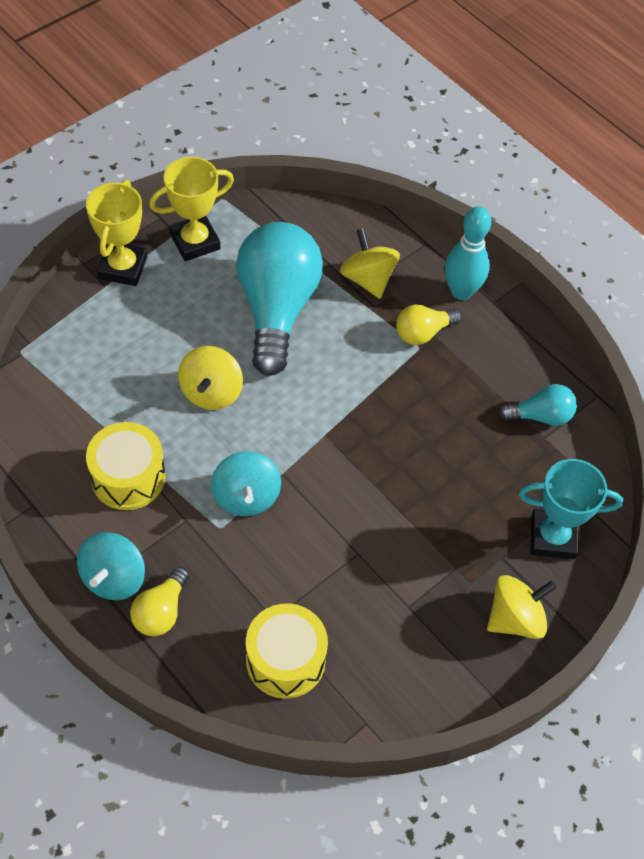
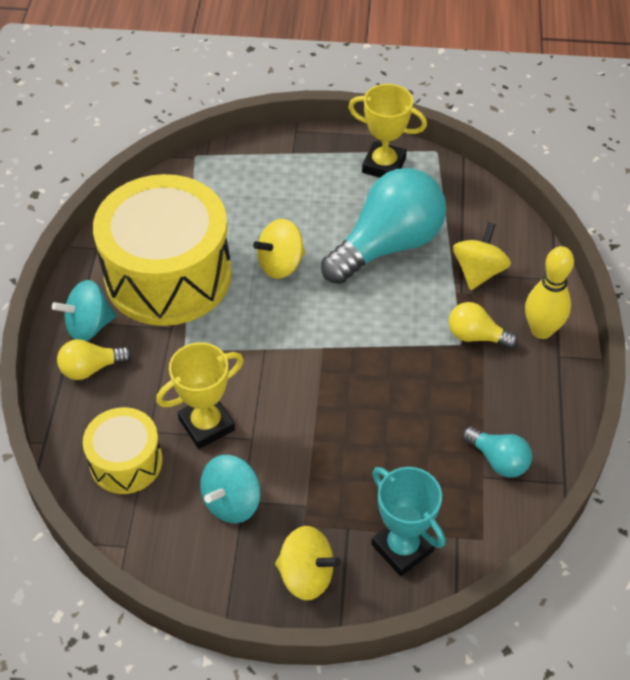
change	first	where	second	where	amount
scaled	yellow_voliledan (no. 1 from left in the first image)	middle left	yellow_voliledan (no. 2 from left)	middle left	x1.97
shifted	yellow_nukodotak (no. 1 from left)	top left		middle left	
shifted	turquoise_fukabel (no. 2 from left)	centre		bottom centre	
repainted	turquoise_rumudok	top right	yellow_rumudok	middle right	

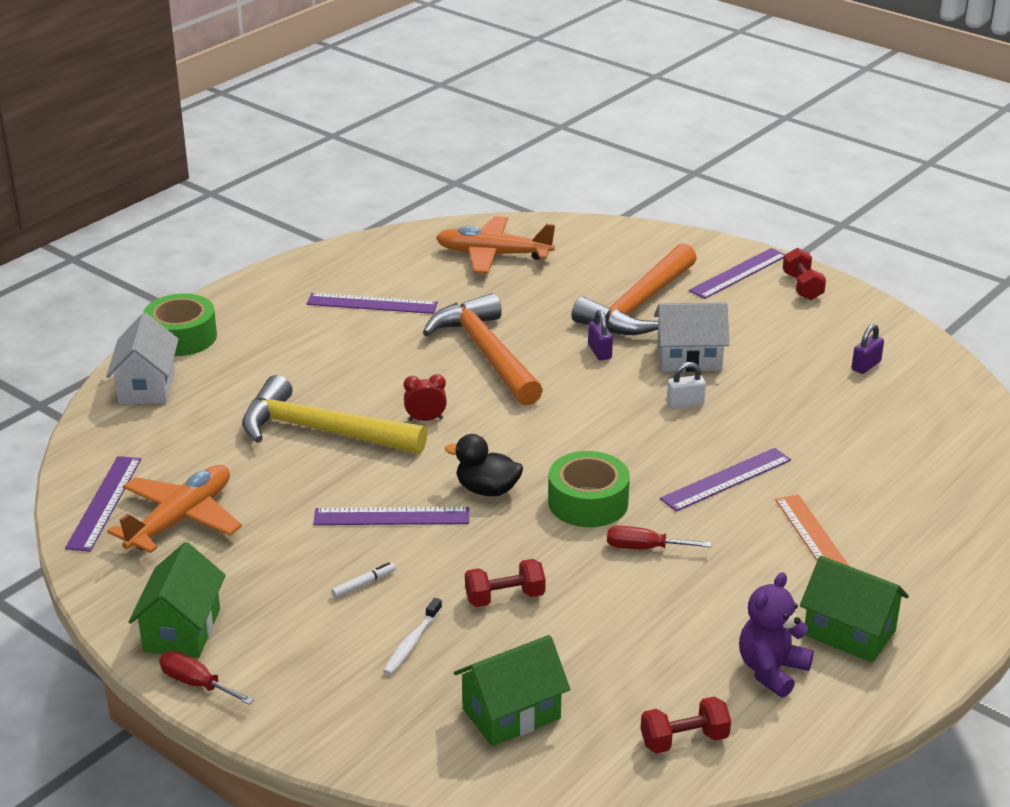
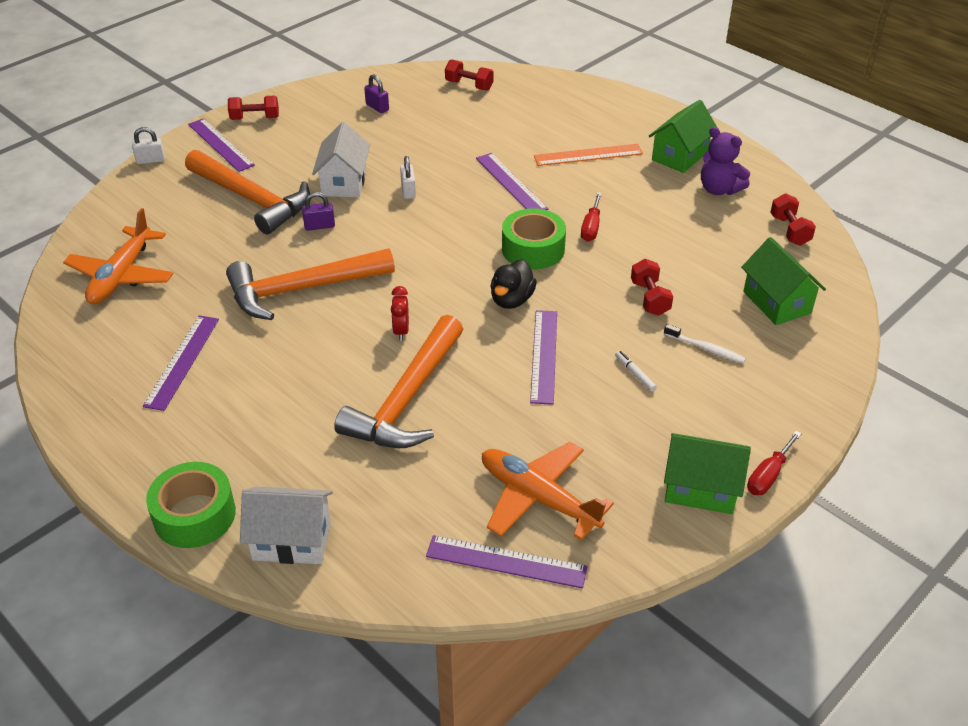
change	first	where	second	where	amount
new			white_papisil (no. 1 from left)	top left	
repainted	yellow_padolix	middle left	orange_padolix (no. 3 from left)	centre	
new			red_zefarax (no. 2 from left)	top centre	

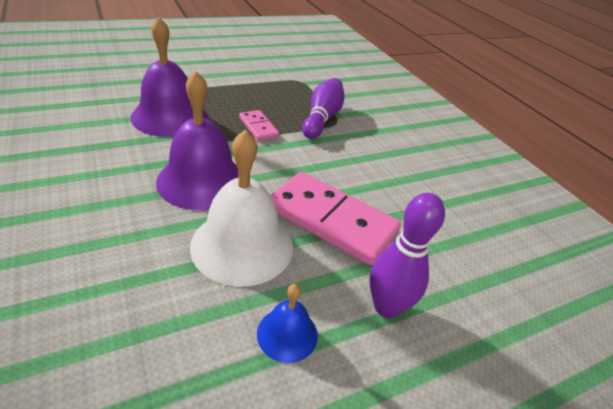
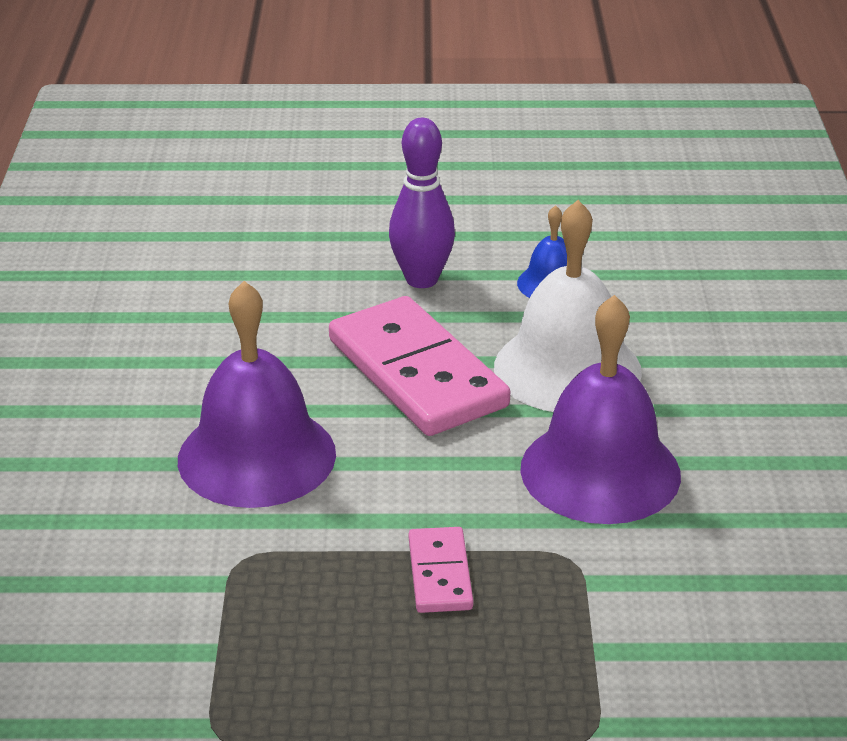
change	first	where	second	where	amount
shifted	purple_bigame (no. 1 from left)	top left		middle left	
gone	purple_rumudok (no. 1 from left)	top centre			

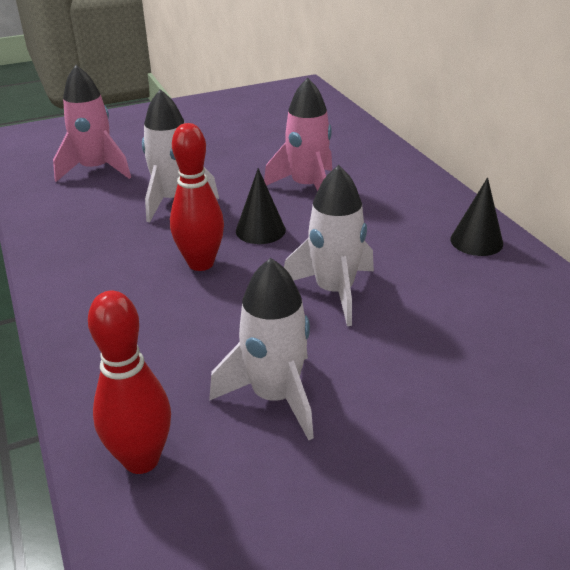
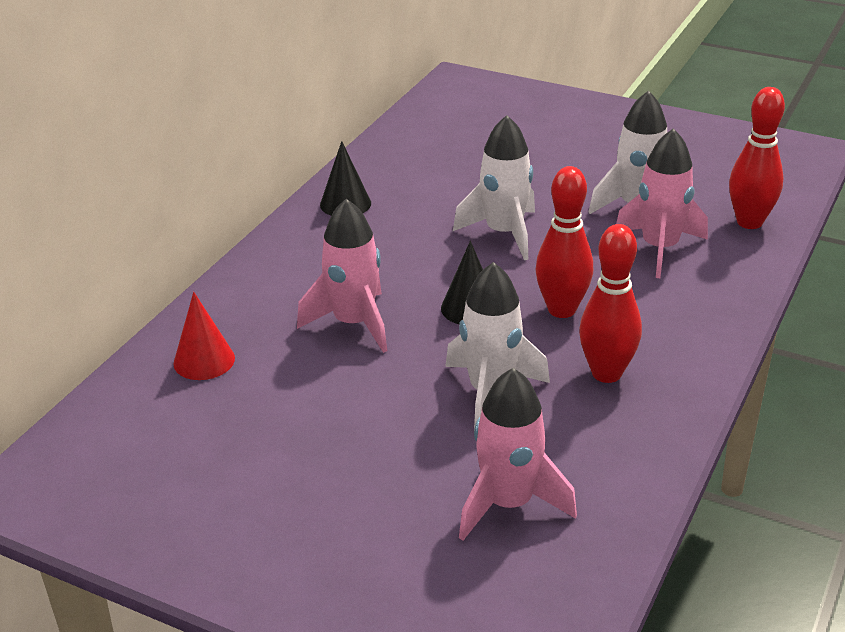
change	first	where	second	where	amount
new			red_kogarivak	middle left	
new			red_rumudok (no. 2 from left)	middle right	
new			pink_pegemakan (no. 3 from left)	top right	

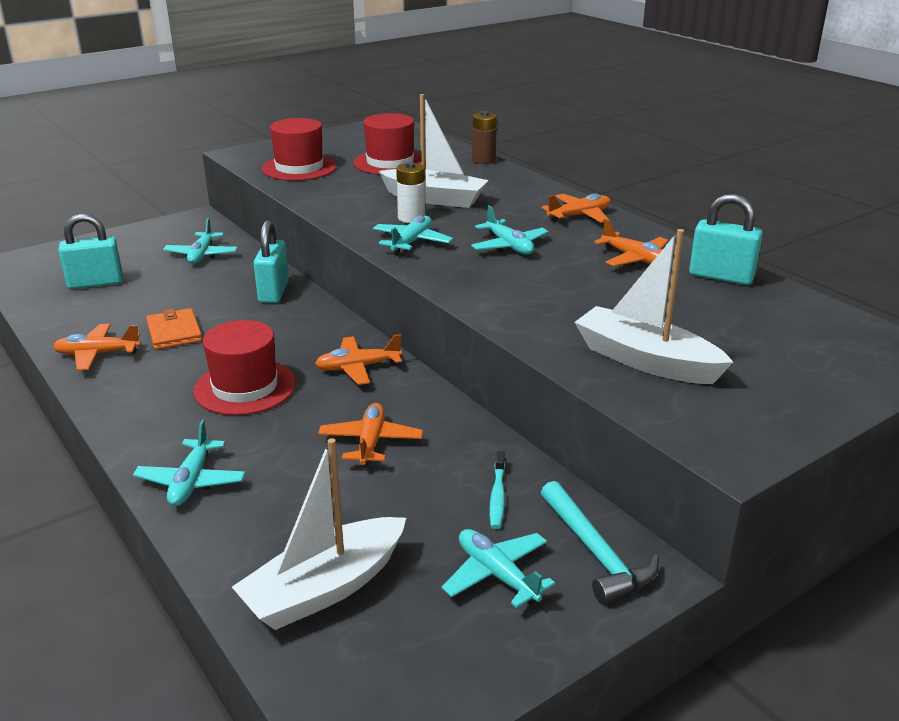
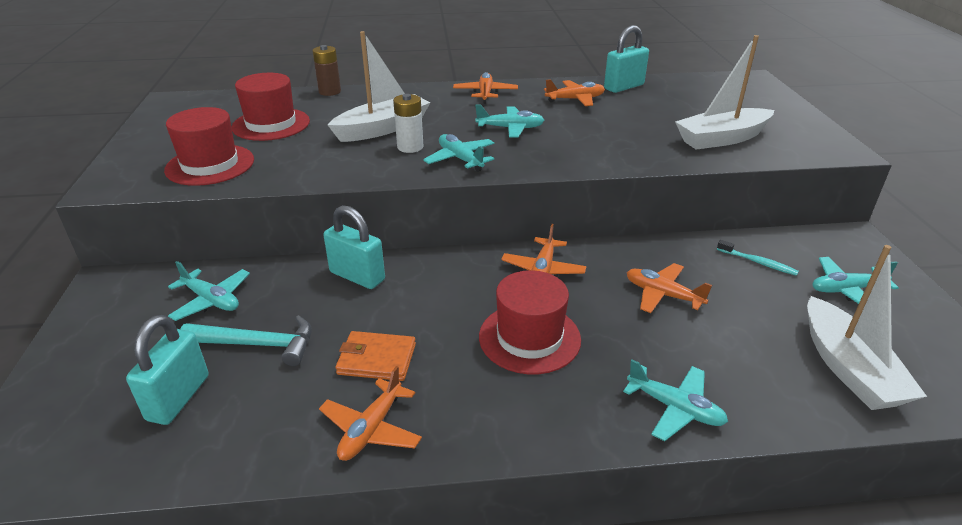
change	first	where	second	where	amount
shifted	turquoise_padolix	bottom right		middle left	

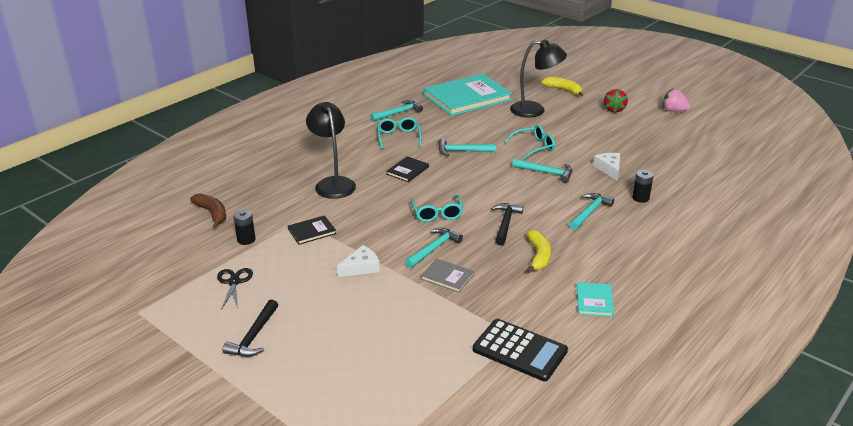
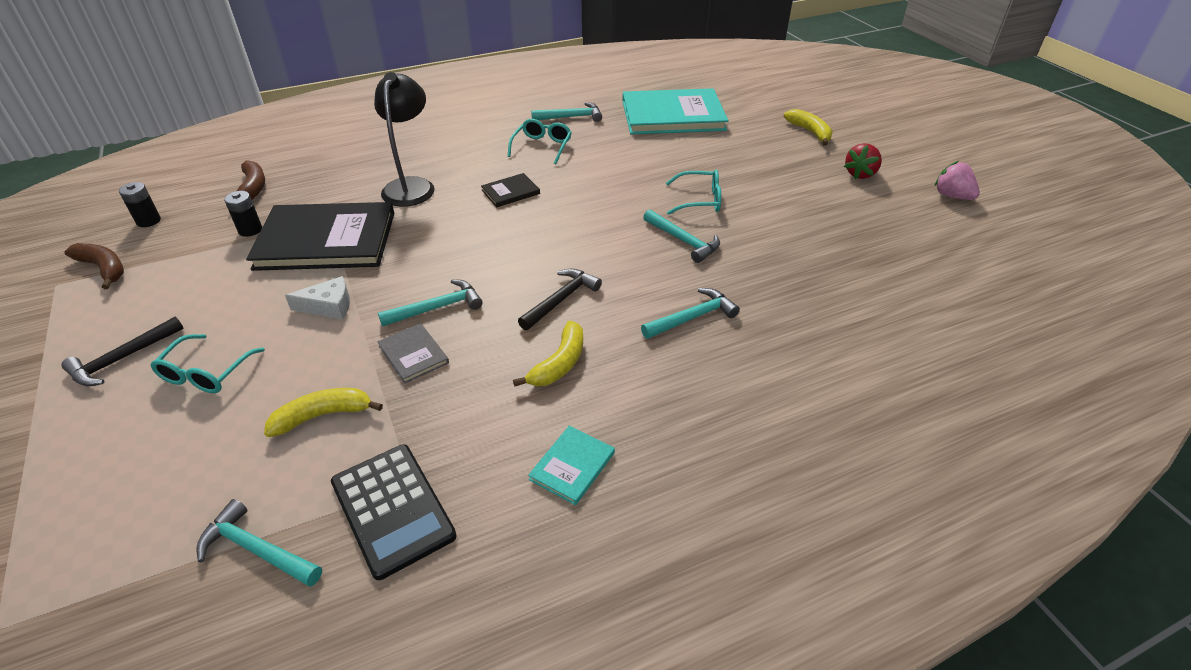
change	first	where	second	where	amount
new			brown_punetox (no. 1 from left)	middle left	
shifted	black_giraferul (no. 2 from left in the first image)	middle right	black_giraferul (no. 1 from left)	top left	
shifted	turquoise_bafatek (no. 2 from left in the first image)	centre	turquoise_bafatek (no. 1 from left)	middle left	
shifted	turquoise_padolix (no. 3 from left in the first image)	centre	turquoise_padolix (no. 1 from left)	bottom left	
scaled	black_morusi (no. 1 from left)	centre		middle left	x2.31
new			yellow_punetox (no. 1 from left)	middle left	
gone	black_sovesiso	bottom left			
gone	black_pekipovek (no. 2 from left)	top centre			
gone	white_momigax (no. 2 from left)	middle right			

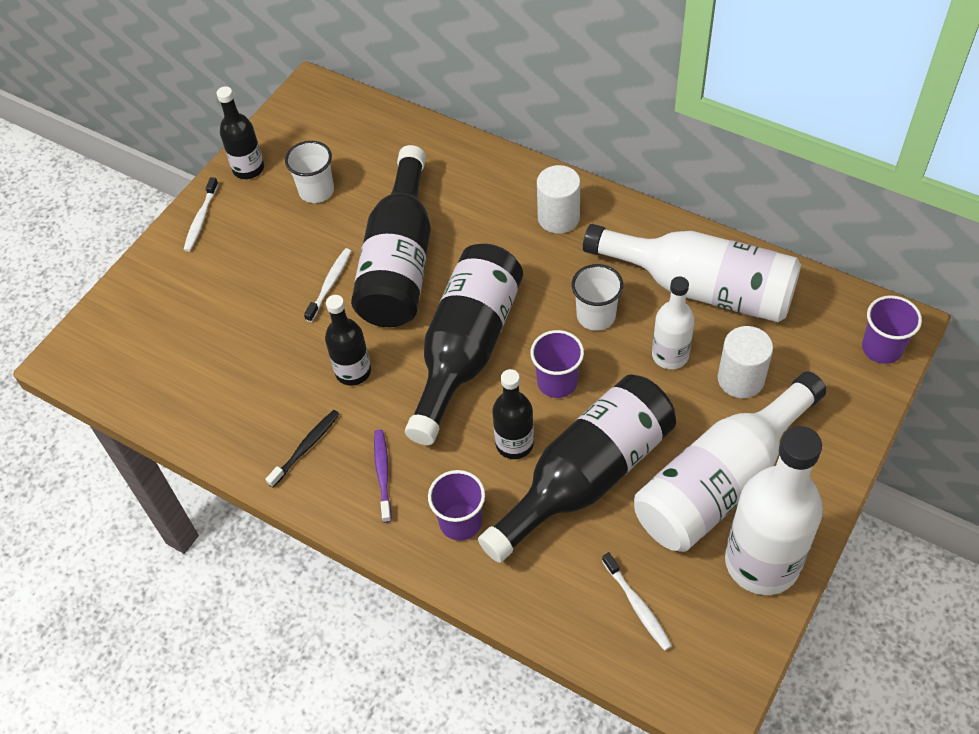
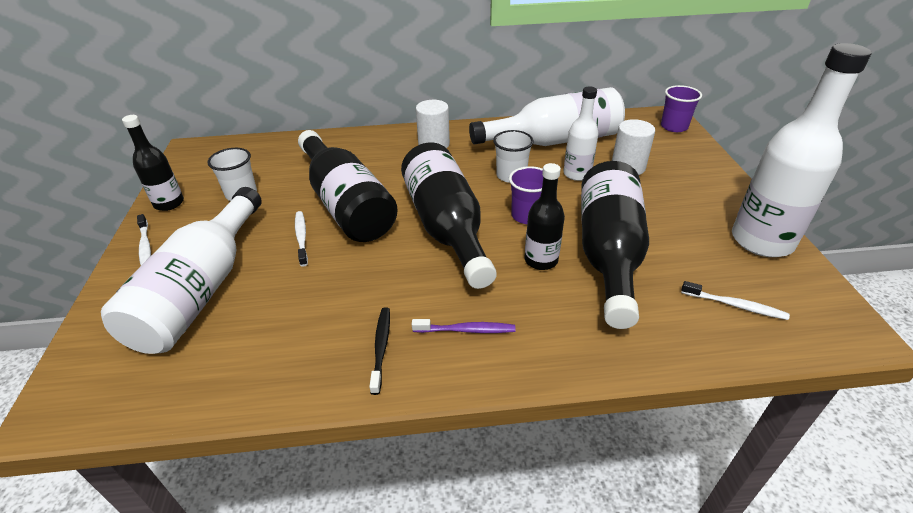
change	first	where	second	where	amount
shifted	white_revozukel (no. 3 from left in the first image)	middle right	white_revozukel (no. 1 from left)	middle left	
rotated	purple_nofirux	centre		centre	135 degrees clockwise
gone	black_revozukel (no. 2 from left)	centre			
gone	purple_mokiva (no. 1 from left)	bottom centre			

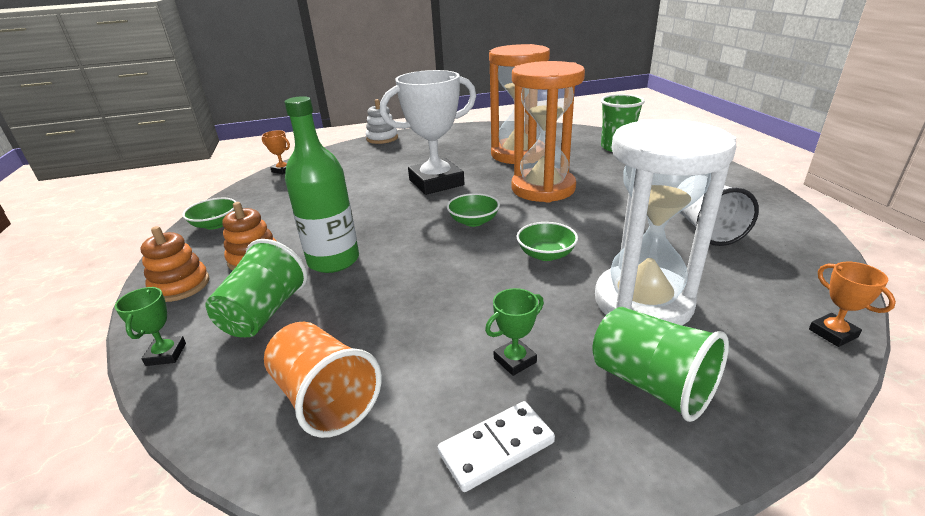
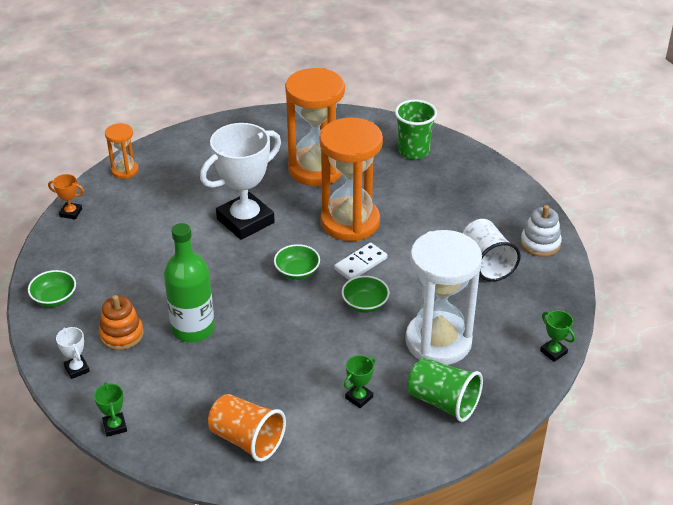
change	first	where	second	where	amount
swapped	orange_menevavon (no. 1 from left)	middle left	white_nukodotak (no. 1 from left)	bottom left	
new			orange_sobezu (no. 1 from left)	top left	
shifted	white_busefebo	bottom centre		centre	
shifted	white_menevavon	top centre		middle right	
repainted	orange_nukodotak (no. 2 from left)	middle right	green_nukodotak (no. 3 from left)	middle right	
gone	green_mokiva (no. 1 from left)	middle left			

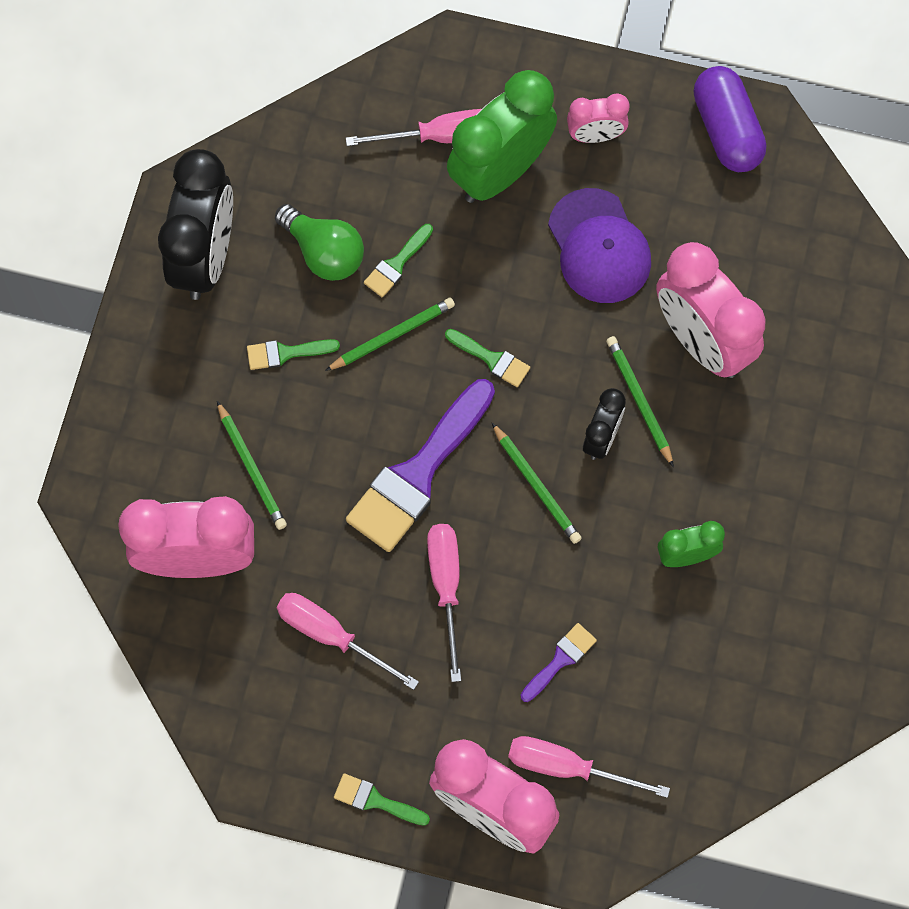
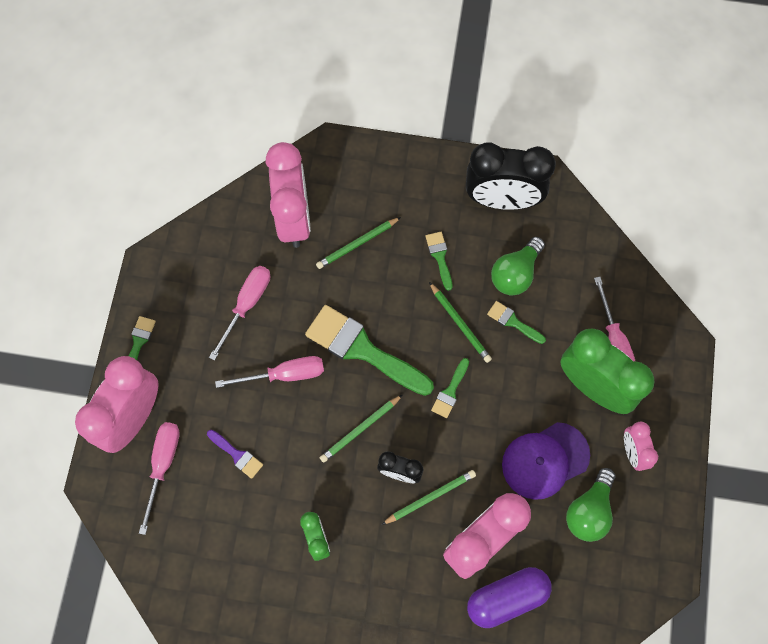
change	first	where	second	where	amount
repainted	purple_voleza (no. 1 from left)	centre	green_voleza (no. 2 from left)	centre	
shifted	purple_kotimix	top right		bottom centre	
new			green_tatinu (no. 2 from left)	bottom right	

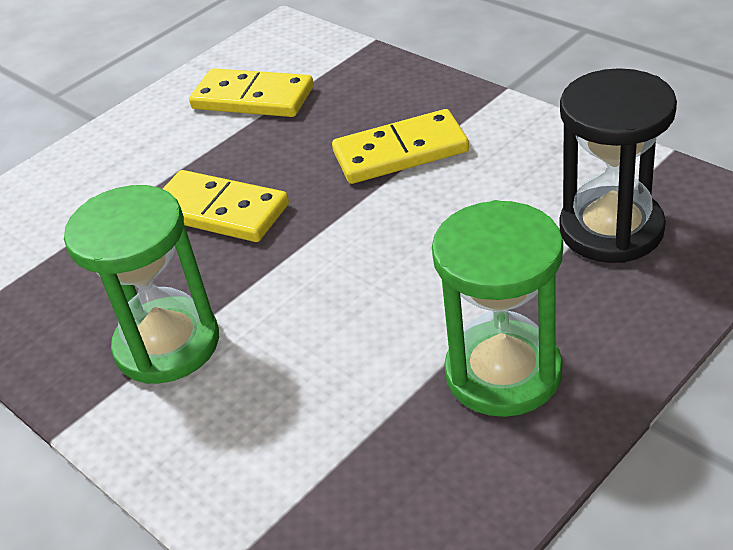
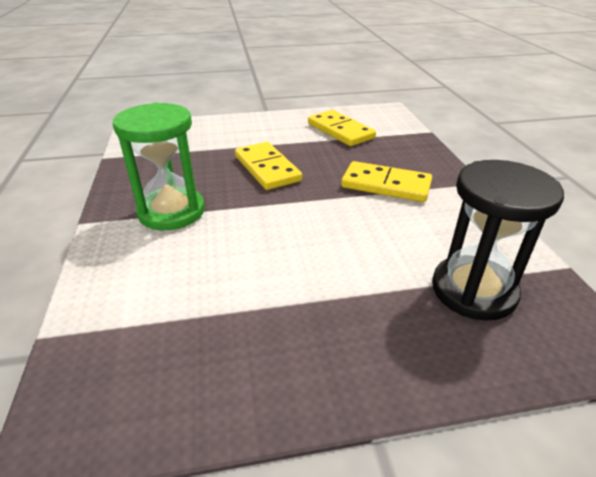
change	first	where	second	where	amount
gone	green_sobezu (no. 2 from left)	middle right			

